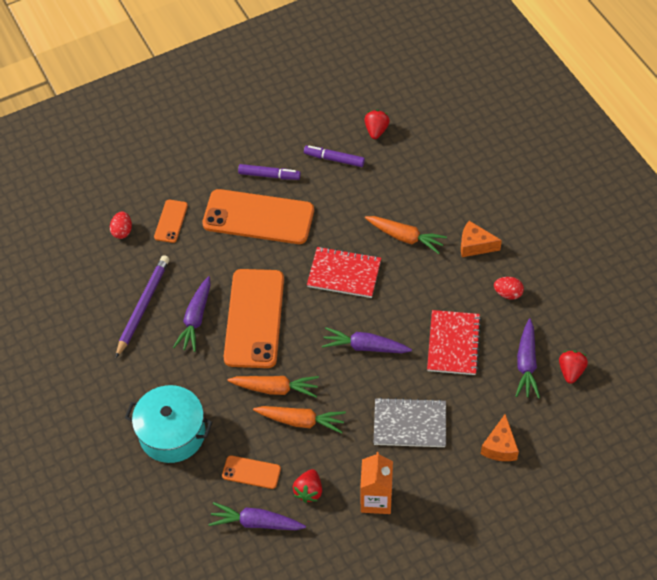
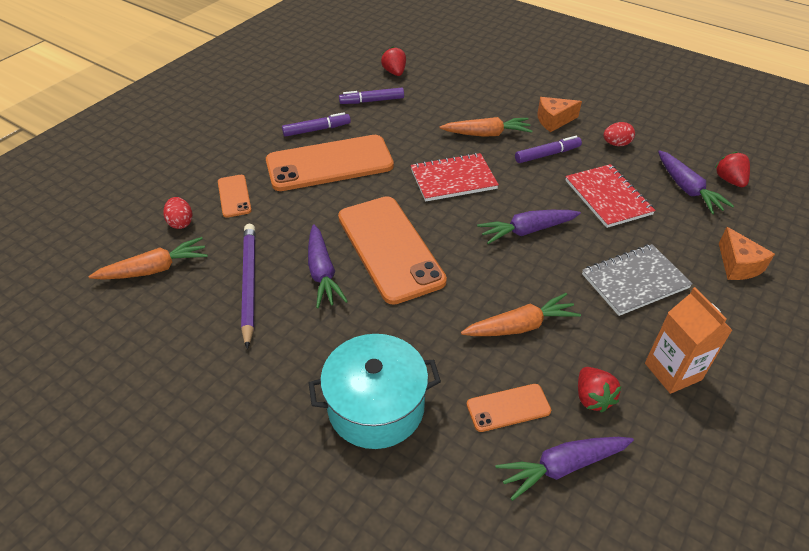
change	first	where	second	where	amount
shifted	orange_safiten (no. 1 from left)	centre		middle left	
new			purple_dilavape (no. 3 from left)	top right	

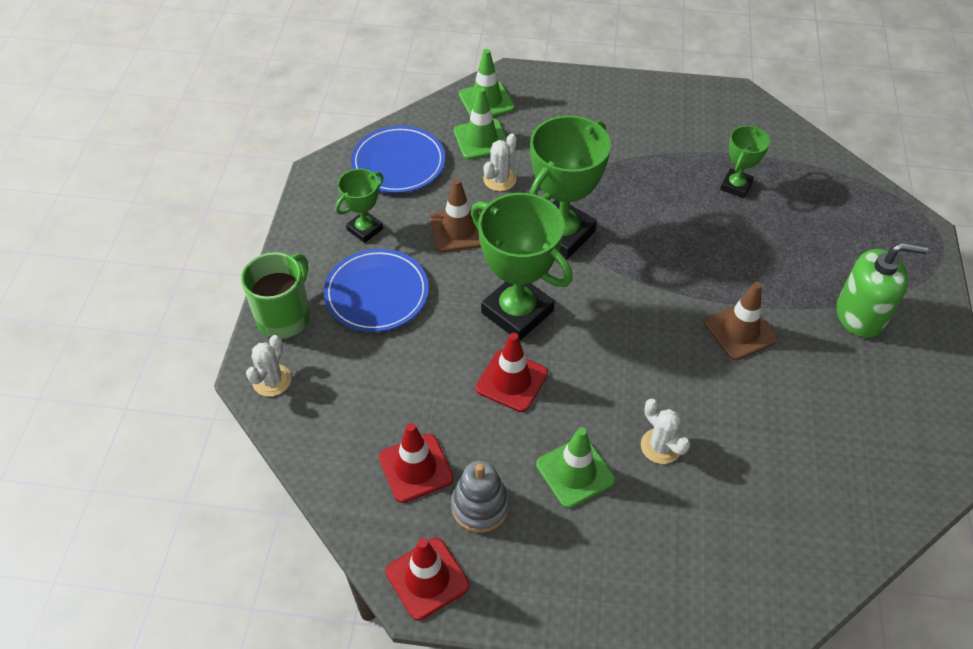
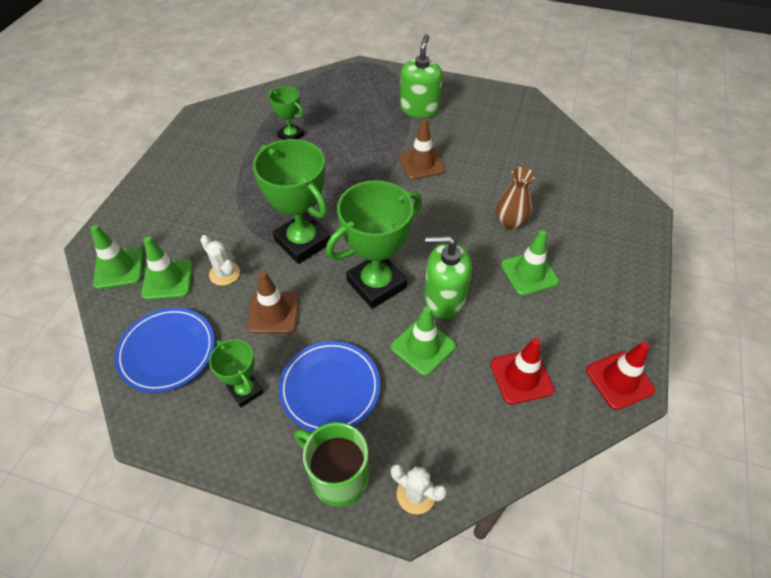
change	first	where	second	where	amount
new			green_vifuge (no. 3 from left)	centre	
swapped	red_vifuge (no. 3 from left)	centre	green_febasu (no. 2 from left)	centre	
swapped	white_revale (no. 3 from left)	middle right	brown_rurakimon	middle right	
gone	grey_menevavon	bottom centre			

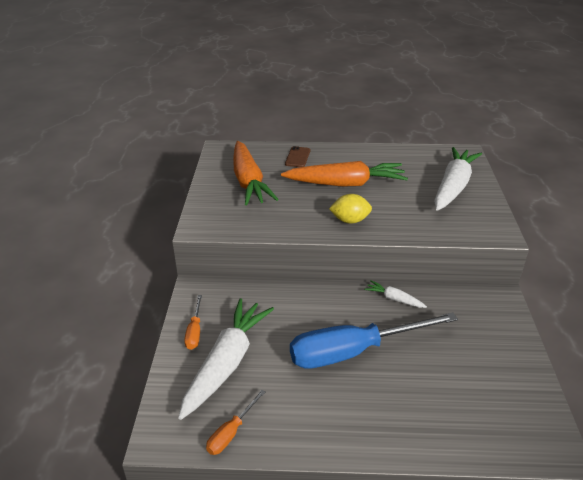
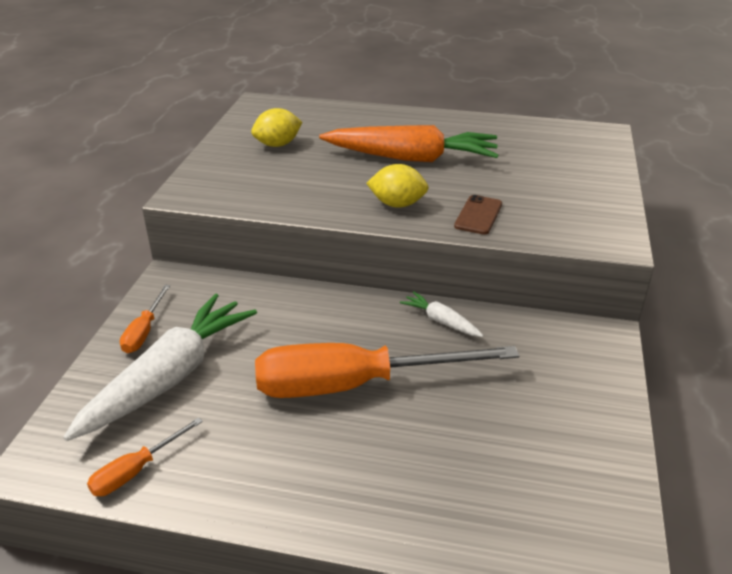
change	first	where	second	where	amount
swapped	orange_safiten (no. 1 from left)	centre	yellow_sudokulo (no. 1 from left)	top centre	
repainted	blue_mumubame	bottom centre	orange_mumubame (no. 3 from left)	centre	
shifted	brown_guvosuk	top centre		centre	
gone	white_safiten (no. 3 from left)	middle right			

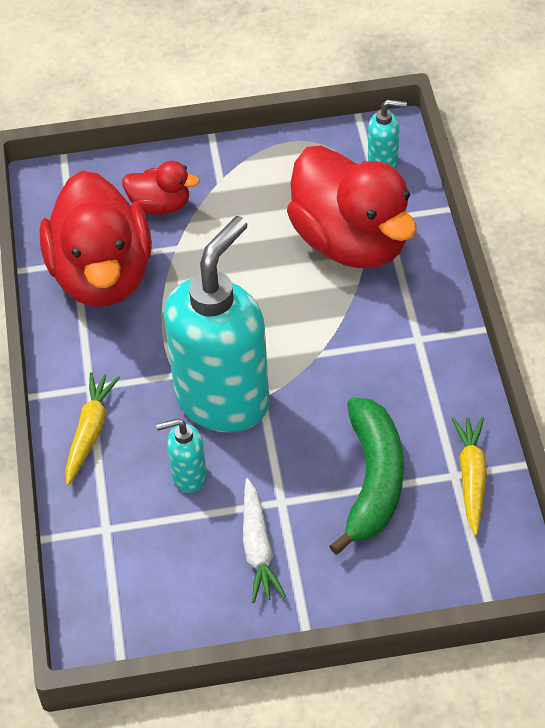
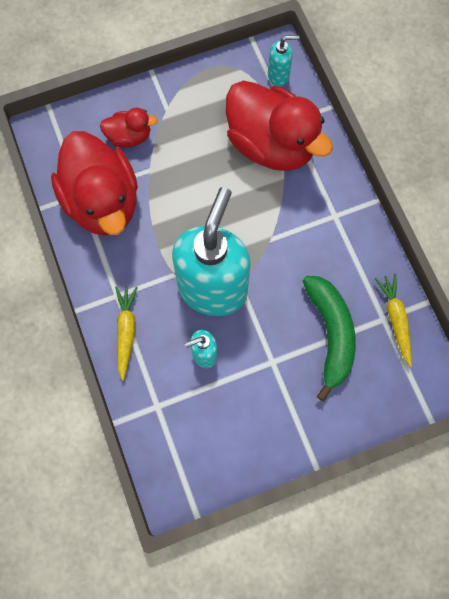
change	first	where	second	where	amount
gone	white_safiten	bottom centre			

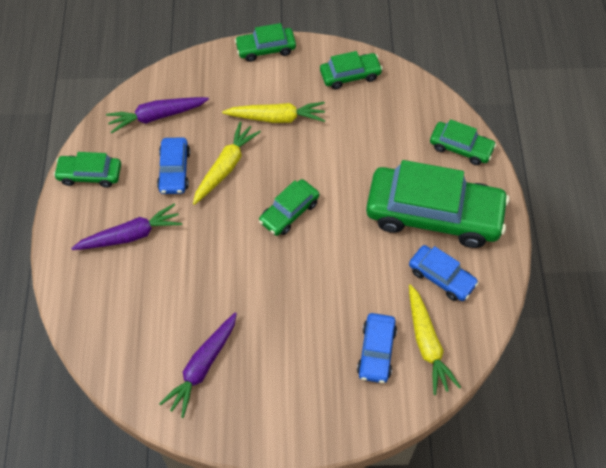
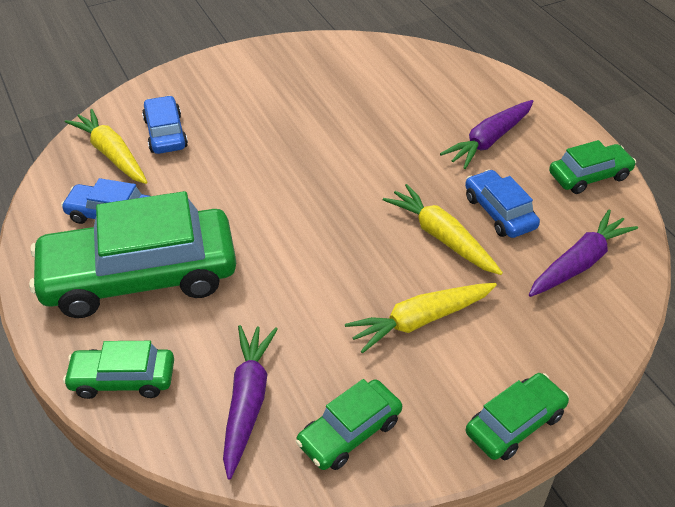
change	first	where	second	where	amount
shifted	purple_safiten (no. 3 from left in the first image)	bottom left	purple_safiten (no. 1 from left)	bottom centre	
rotated	yellow_safiten (no. 1 from left in the first image)	centre	yellow_safiten (no. 3 from left)	centre	135 degrees clockwise
gone	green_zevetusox (no. 3 from left)	centre			

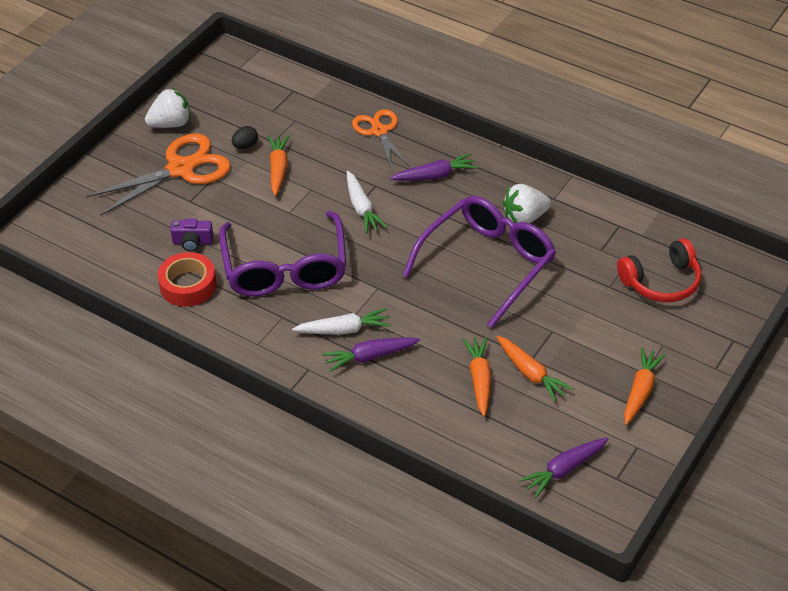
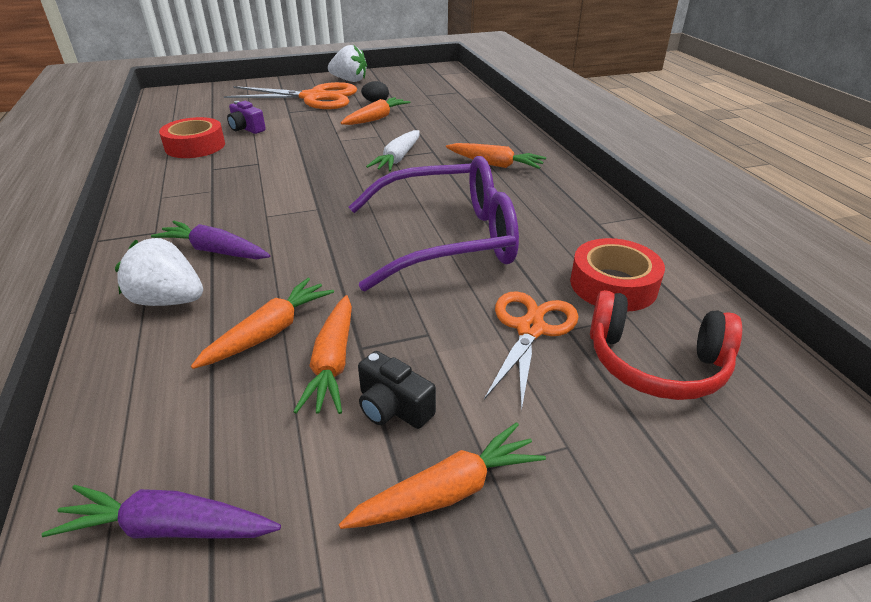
change	first	where	second	where	amount
shifted	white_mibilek (no. 2 from left in the first image)	middle right	white_mibilek (no. 1 from left)	middle left	
new			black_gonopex	centre	
repainted	purple_safiten (no. 2 from left)	top centre	orange_safiten (no. 5 from left)	top centre	
shifted	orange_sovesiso (no. 2 from left)	top centre		centre	
new			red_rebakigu (no. 2 from left)	middle right	
gone	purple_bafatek (no. 1 from left)	centre			
gone	white_safiten (no. 1 from left)	centre			

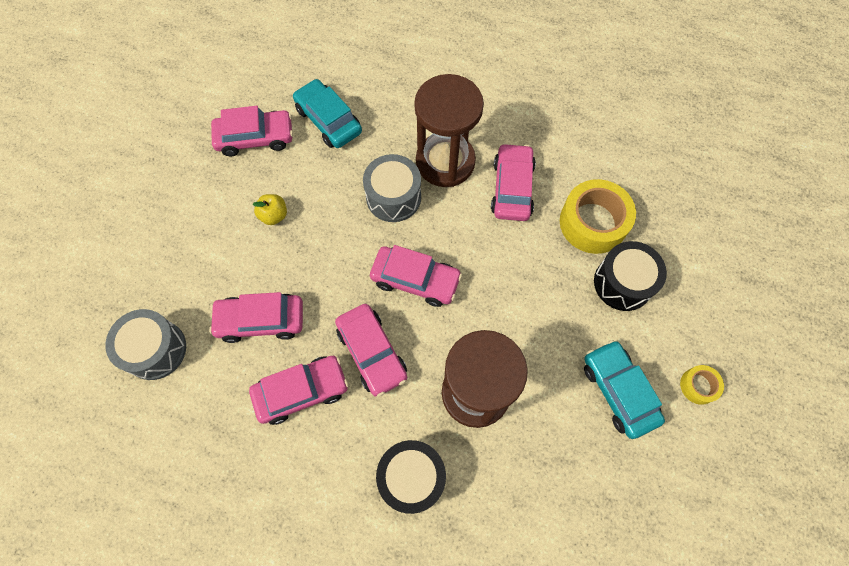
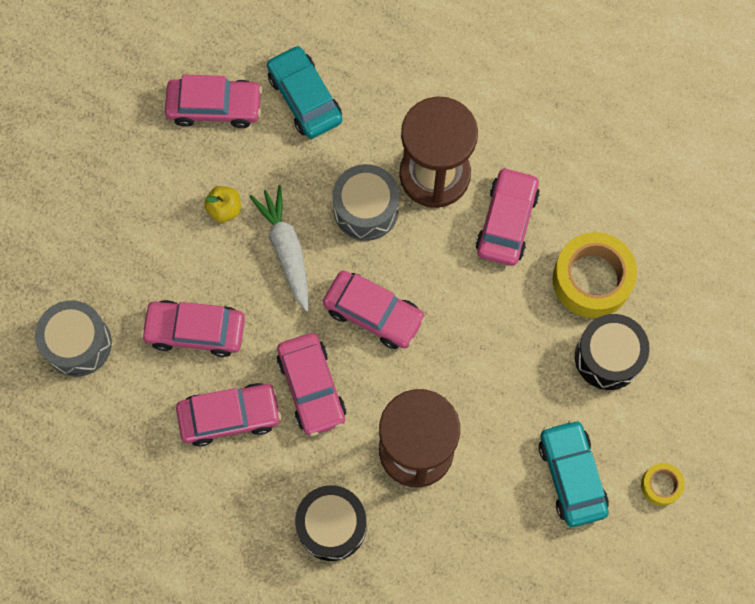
change	first	where	second	where	amount
new			white_safiten	centre	

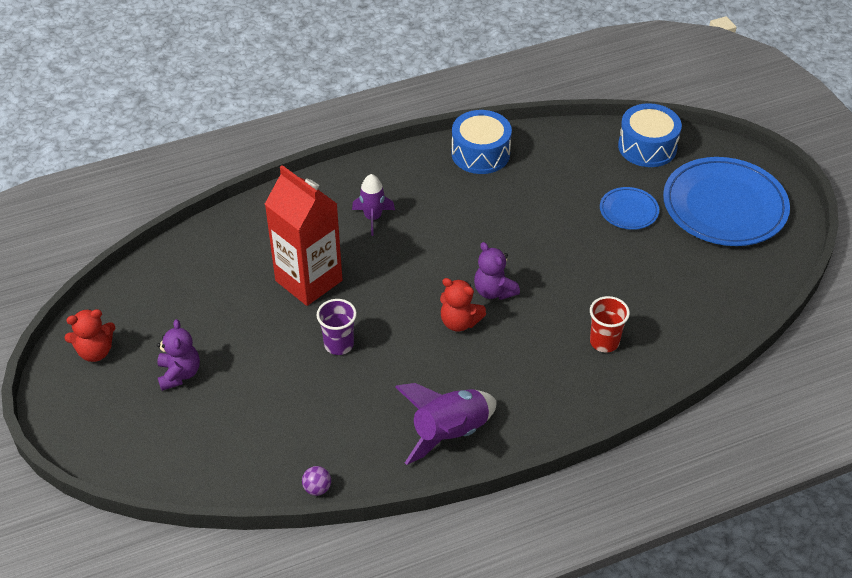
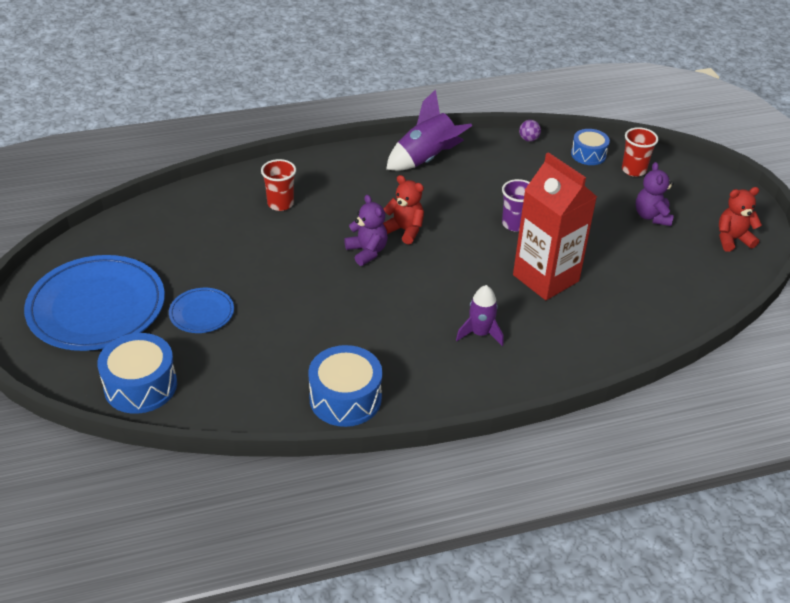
change	first	where	second	where	amount
new			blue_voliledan (no. 3 from left)	top right	
new			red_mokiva (no. 2 from left)	top right	

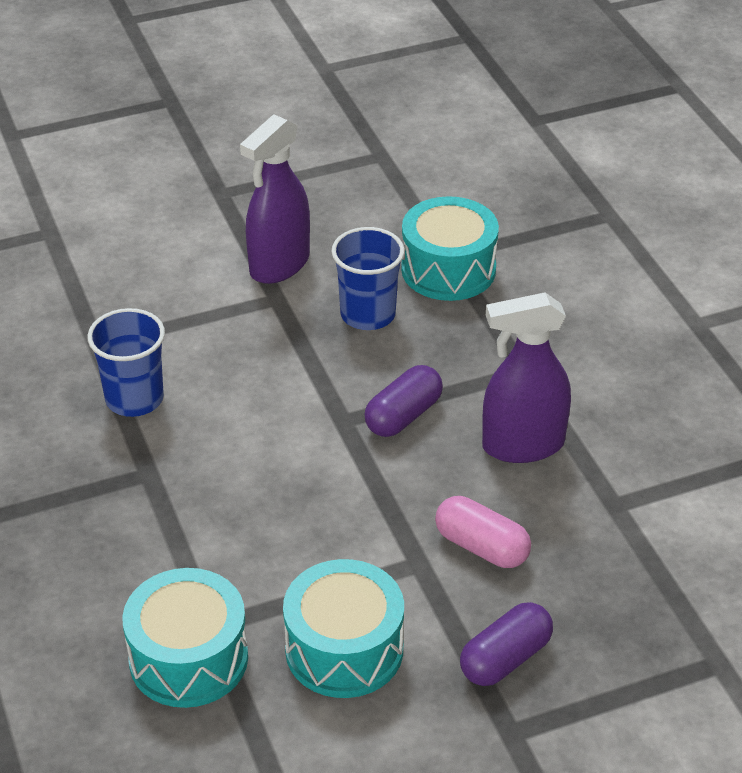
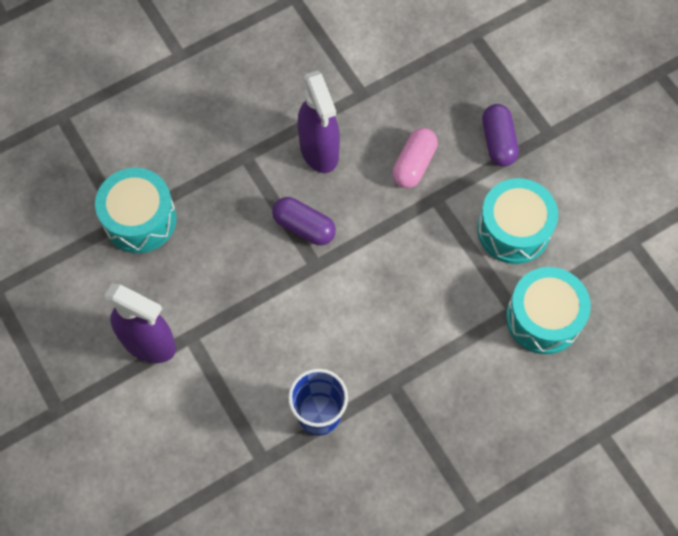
change	first	where	second	where	amount
rotated	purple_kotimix (no. 2 from left)	bottom right		top right	45 degrees clockwise
gone	blue_mokiva (no. 2 from left)	centre			

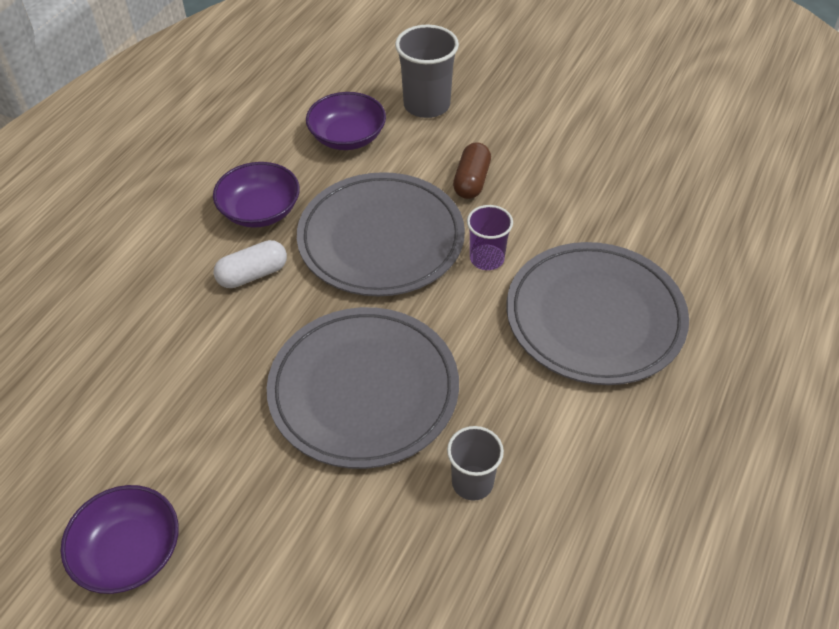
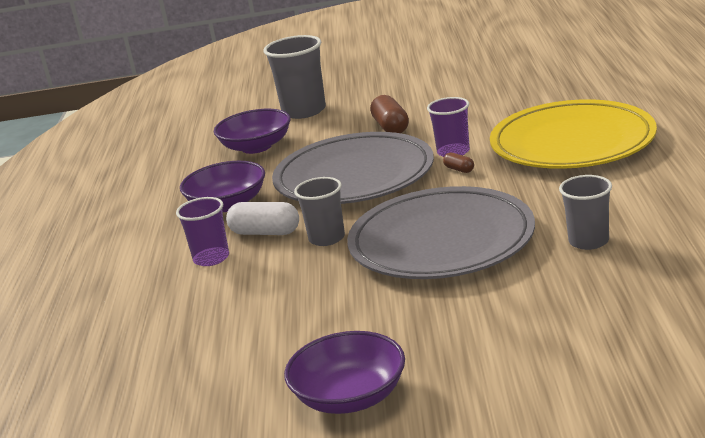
change	first	where	second	where	amount
new			purple_mokiva (no. 1 from left)	middle left	
rotated	white_kotimix	middle left		centre	75 degrees clockwise
new			grey_mokiva (no. 2 from left)	centre	
new			brown_kotimix (no. 2 from left)	centre	
repainted	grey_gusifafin (no. 3 from left)	middle right	yellow_gusifafin	top right	

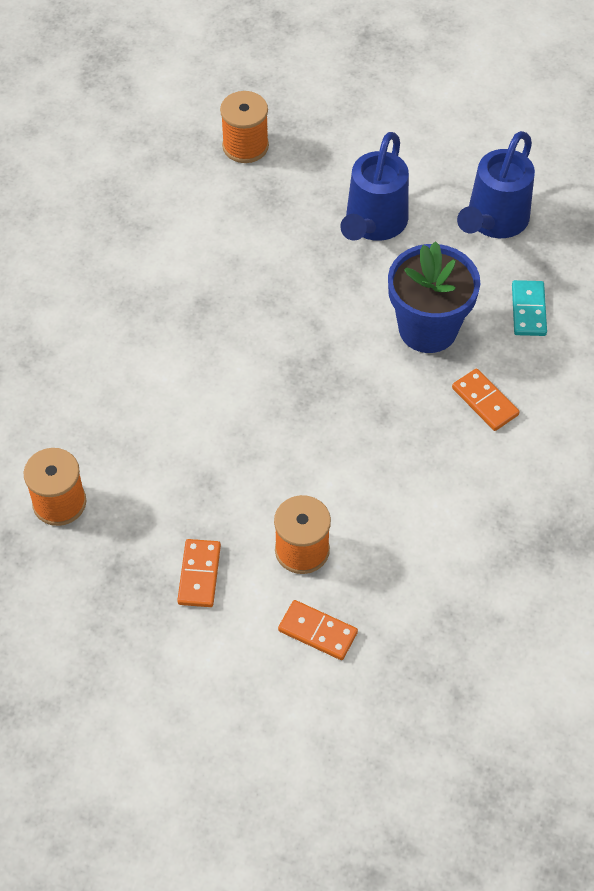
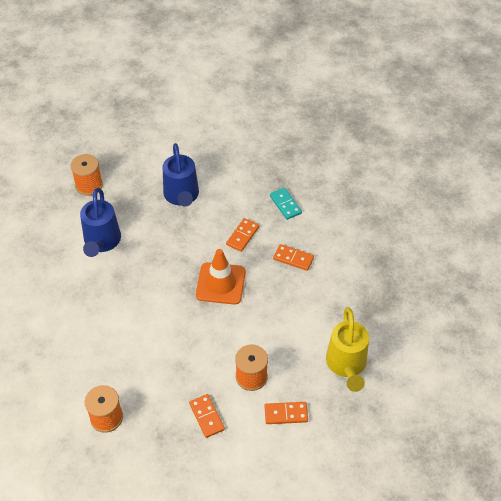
change	first	where	second	where	amount
shifted	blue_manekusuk (no. 2 from left in the first image)	top right	blue_manekusuk (no. 1 from left)	middle left	
new			orange_vifuge	centre	
swapped	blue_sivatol	middle right	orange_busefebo (no. 2 from left)	centre	
new			yellow_manekusuk	bottom right	

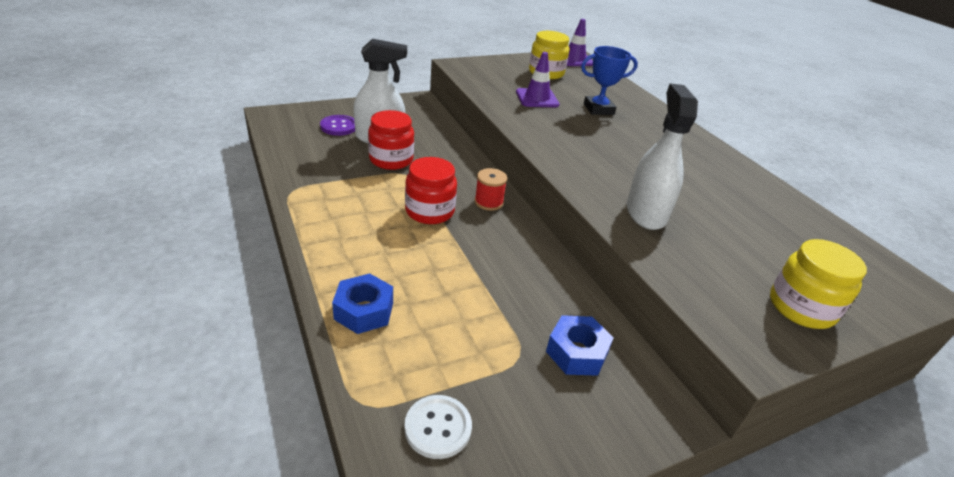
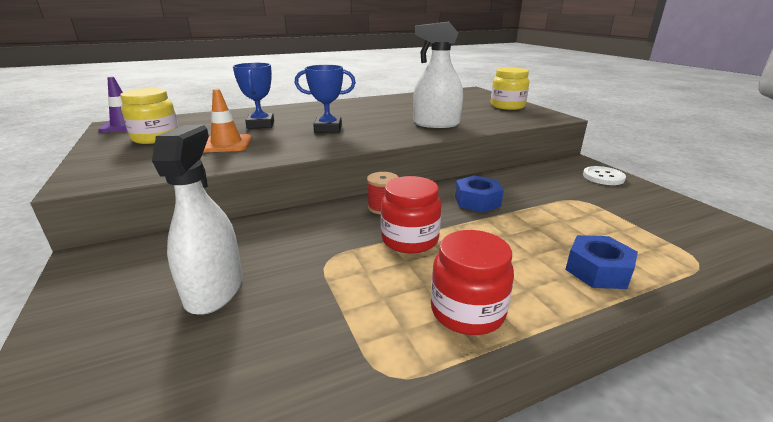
change	first	where	second	where	amount
repainted	purple_vifuge (no. 1 from left)	top centre	orange_vifuge	top left	
new			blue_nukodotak (no. 2 from left)	top centre	
shifted	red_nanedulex (no. 1 from left in the first image)	top centre	red_nanedulex (no. 2 from left)	bottom centre	
shifted	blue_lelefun (no. 2 from left in the first image)	bottom centre	blue_lelefun (no. 1 from left)	centre	
shifted	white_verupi	bottom centre		middle right	
gone	purple_verupi	top centre			

